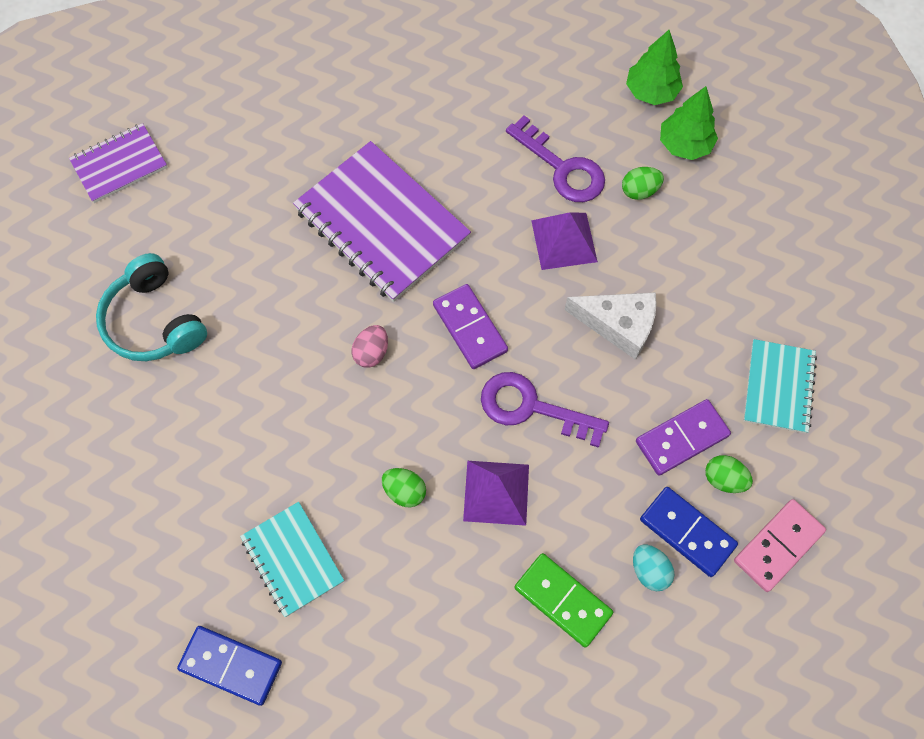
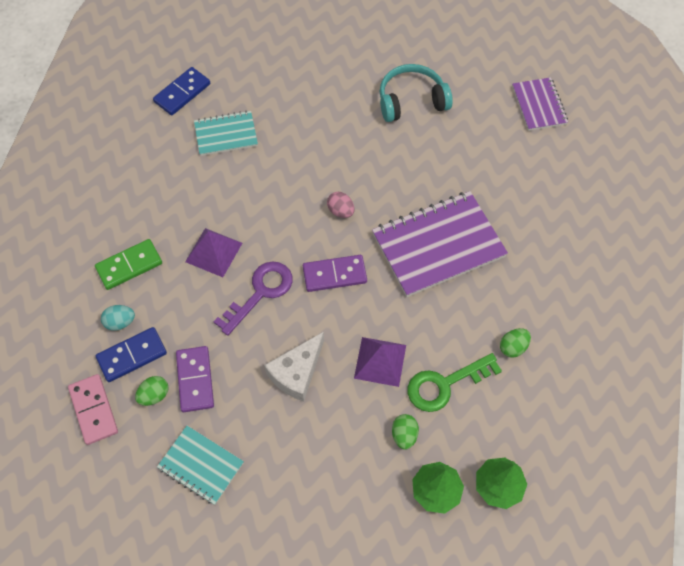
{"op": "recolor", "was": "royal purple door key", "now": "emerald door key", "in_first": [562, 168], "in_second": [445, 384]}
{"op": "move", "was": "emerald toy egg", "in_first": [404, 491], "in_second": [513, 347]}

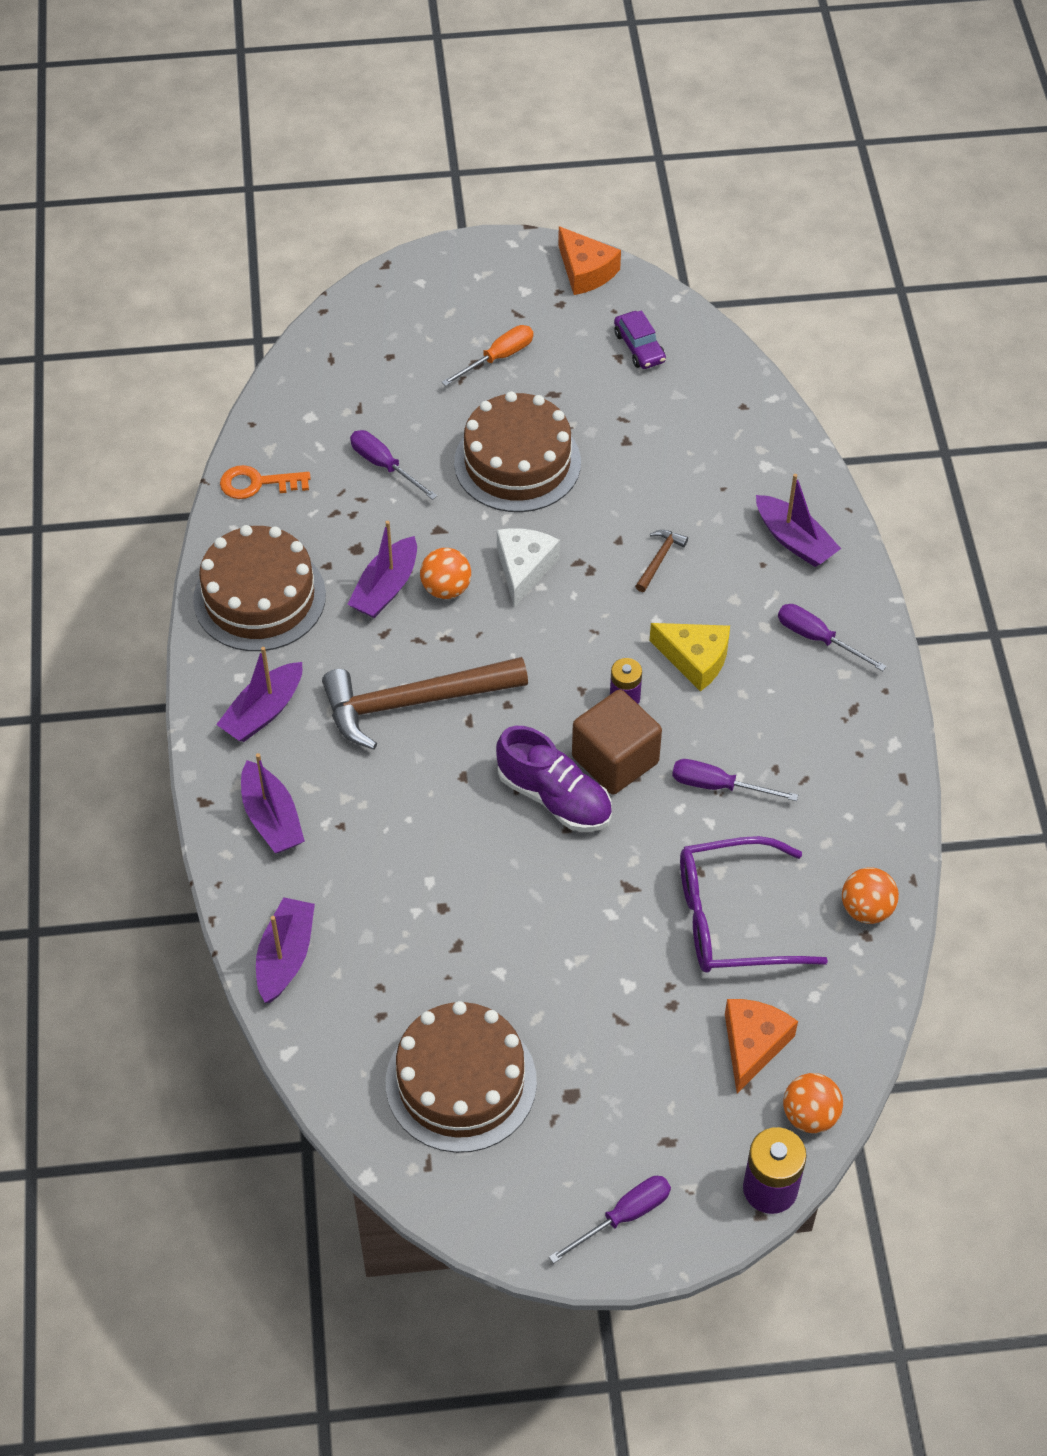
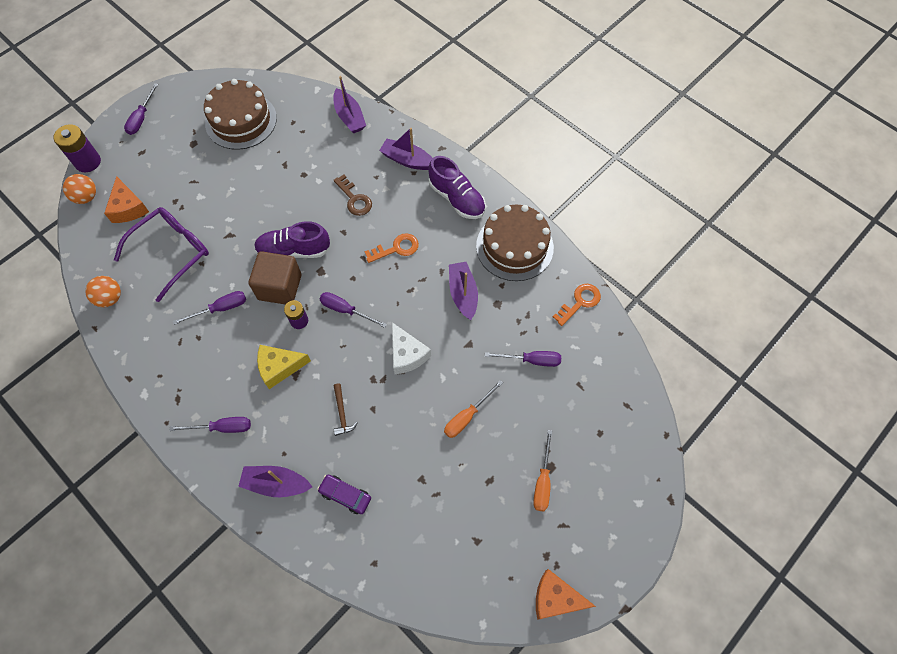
{"op": "move", "was": "royal purple toy car", "in_first": [639, 347], "in_second": [345, 495]}
{"op": "insert", "now": "royal purple flat screwdriver", "in_second": [346, 310]}
{"op": "insert", "now": "russet door key", "in_second": [354, 199]}
{"op": "replace", "was": "russet hammer", "now": "orange-coloured door key", "in_first": [413, 702], "in_second": [396, 248]}
{"op": "replace", "was": "royal purple toy boat", "now": "royal purple shoe", "in_first": [263, 711], "in_second": [457, 198]}
{"op": "replace", "was": "russet gateau", "now": "orange-coloured flat screwdriver", "in_first": [517, 462], "in_second": [467, 416]}
{"op": "delete", "was": "orange-coloured sphere", "in_first": [446, 588]}

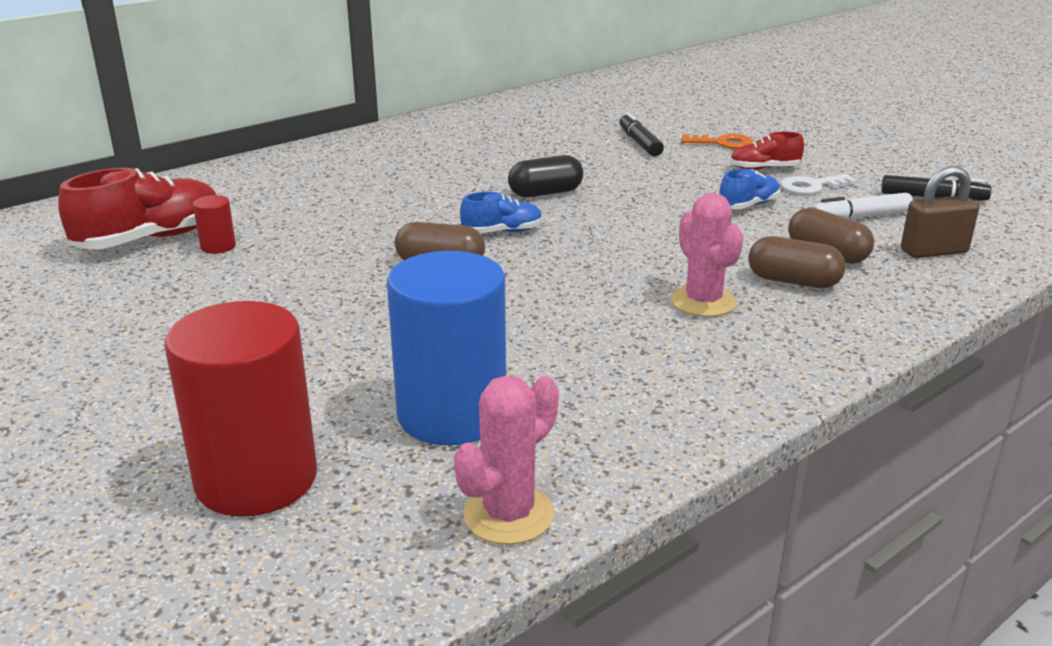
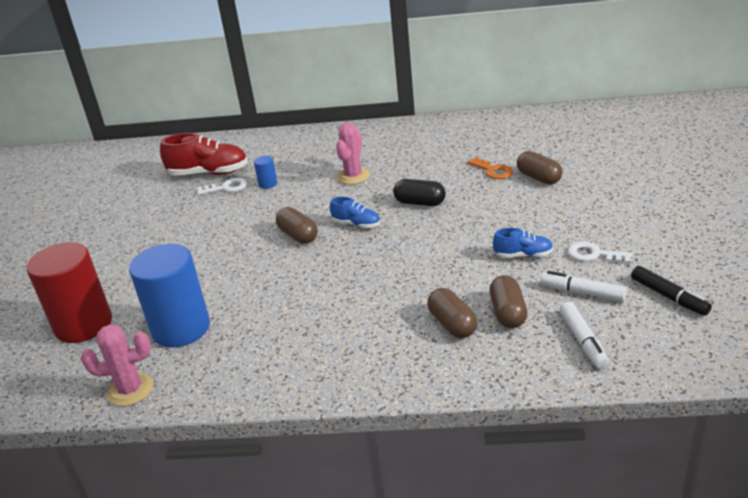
{"op": "replace", "was": "scarlet cylinder shape", "now": "snow-white door key", "in_first": [218, 247], "in_second": [226, 188]}
{"op": "insert", "now": "cobalt cylinder shape", "in_second": [268, 184]}
{"op": "move", "was": "rosy saguaro cactus", "in_first": [703, 302], "in_second": [353, 176]}
{"op": "move", "was": "orange-coloured door key", "in_first": [723, 143], "in_second": [493, 171]}
{"op": "replace", "was": "jet-black marker", "now": "russet pill", "in_first": [639, 143], "in_second": [538, 178]}
{"op": "replace", "was": "russet padlock", "now": "snow-white marker", "in_first": [933, 251], "in_second": [583, 341]}
{"op": "delete", "was": "scarlet shoe", "in_first": [764, 169]}

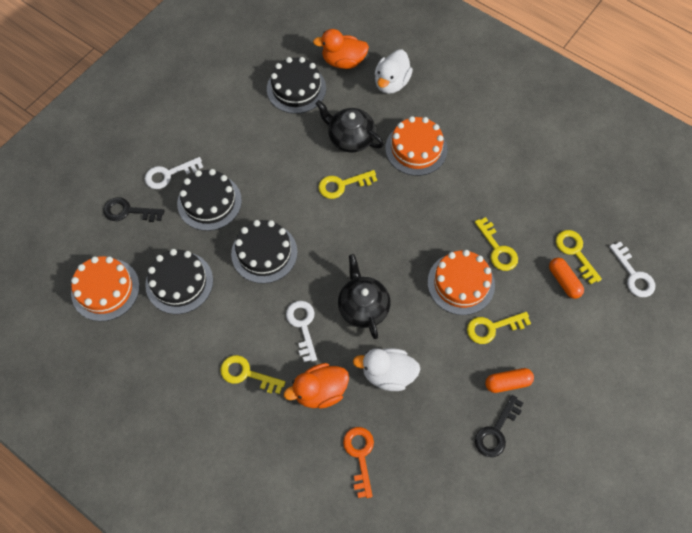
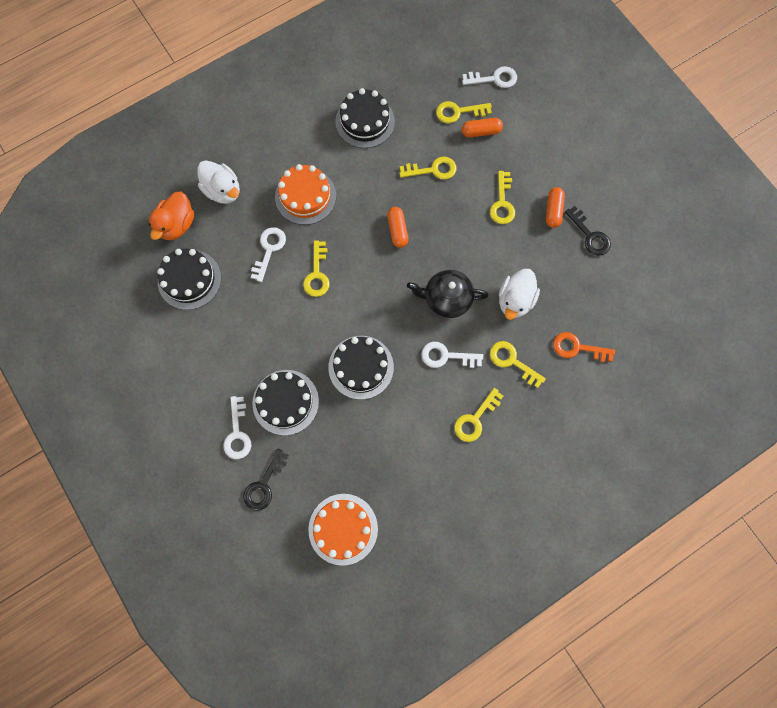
{"op": "replace", "was": "jet-black teapot", "now": "snow-white door key", "in_first": [350, 138], "in_second": [269, 249]}
{"op": "move", "was": "jet-black gateau", "in_first": [179, 282], "in_second": [365, 121]}
{"op": "insert", "now": "orange-coloured pill", "in_second": [397, 230]}
{"op": "replace", "was": "orange-coloured rubber duck", "now": "yellow door key", "in_first": [320, 391], "in_second": [512, 361]}
{"op": "delete", "was": "orange-coloured gateau", "in_first": [461, 283]}

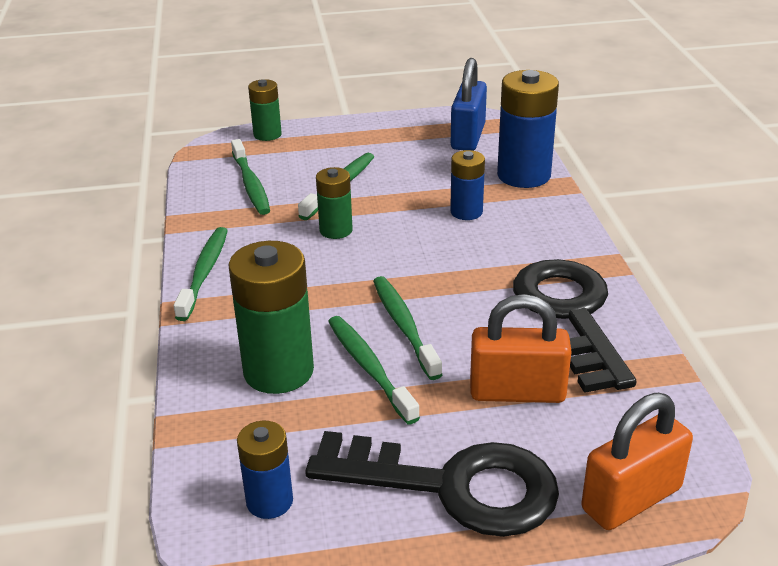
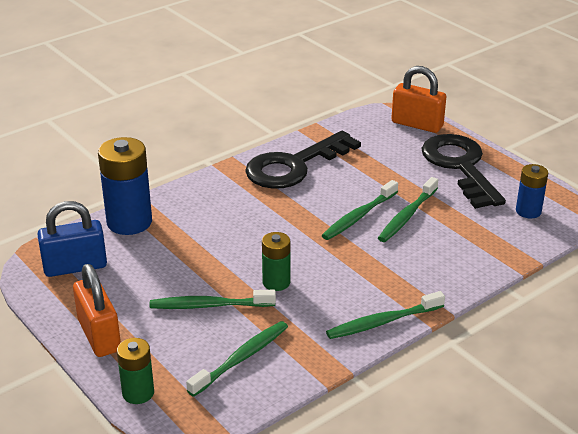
{"op": "move", "was": "orange-coloured padlock", "in_first": [517, 392], "in_second": [99, 335]}
{"op": "delete", "was": "emerald power cell", "in_first": [278, 371]}
{"op": "delete", "was": "cobalt power cell", "in_first": [466, 212]}

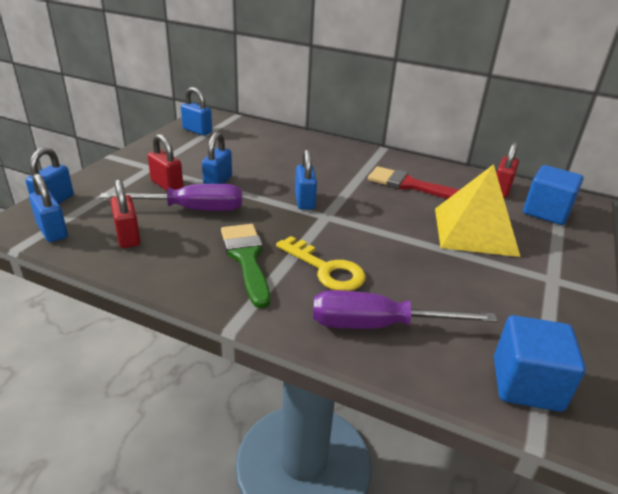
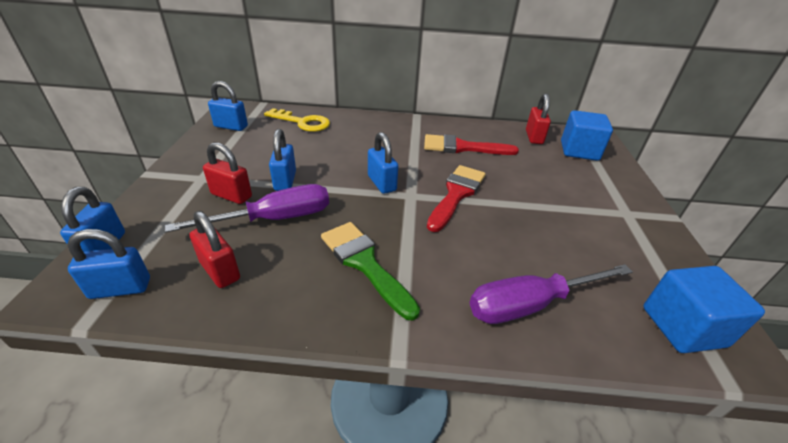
{"op": "rotate", "was": "cobalt padlock", "in_first": [52, 231], "in_second": [120, 288], "clockwise": -45}
{"op": "move", "was": "yellow door key", "in_first": [326, 269], "in_second": [302, 122]}
{"op": "insert", "now": "scarlet paintbrush", "in_second": [456, 194]}
{"op": "delete", "was": "yellow pyramid", "in_first": [475, 231]}

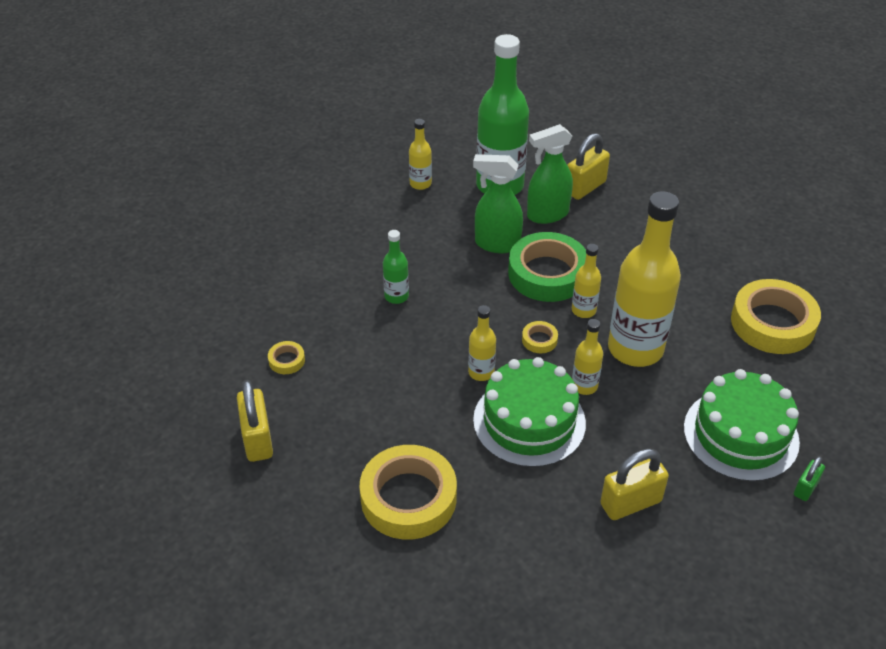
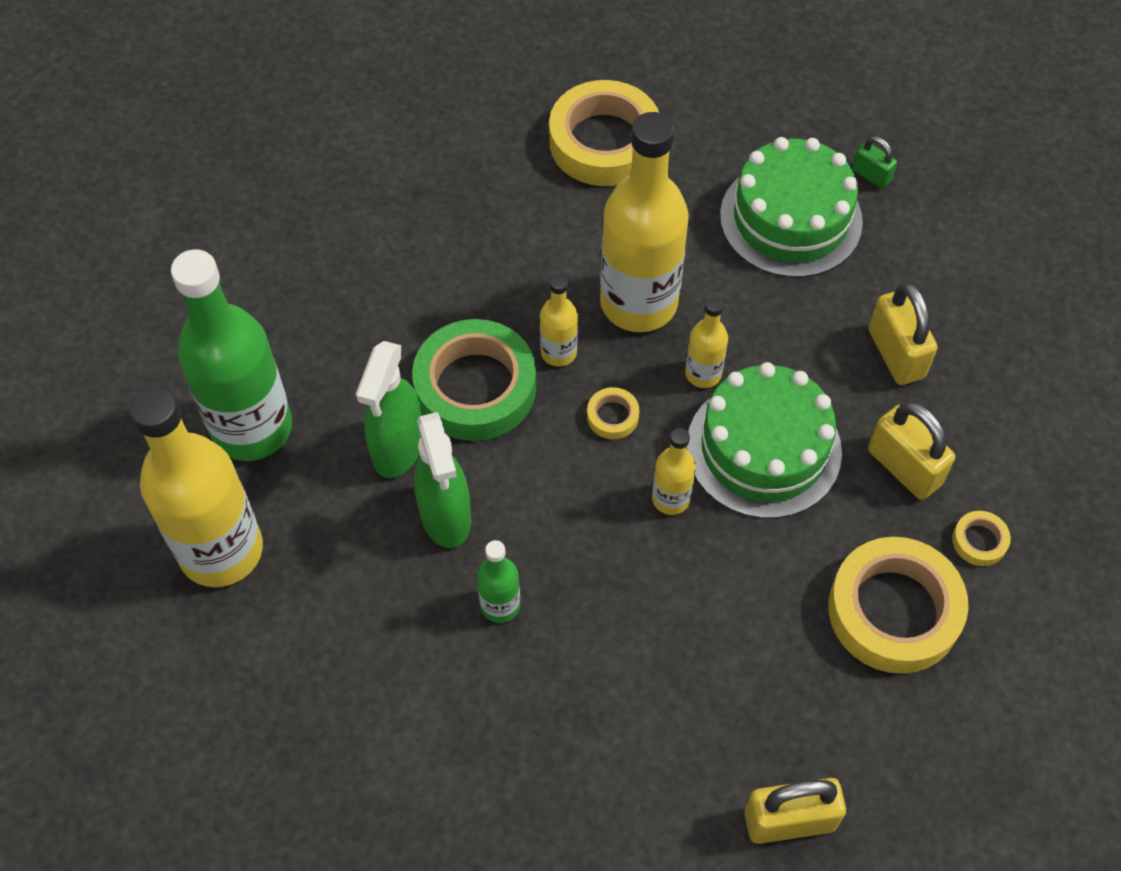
{"op": "resize", "was": "yellow drink bottle", "in_first": [420, 184], "in_second": [221, 550], "ratio": 2.18}
{"op": "move", "was": "emerald sprayer", "in_first": [547, 214], "in_second": [446, 517]}
{"op": "move", "was": "yellow padlock", "in_first": [585, 187], "in_second": [904, 467]}
{"op": "move", "was": "yellow tape", "in_first": [286, 360], "in_second": [979, 541]}

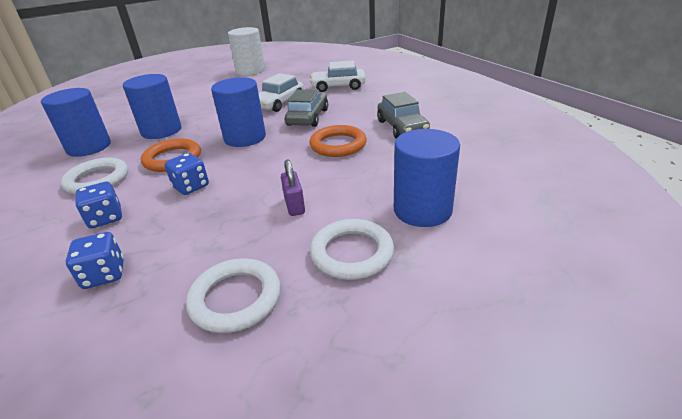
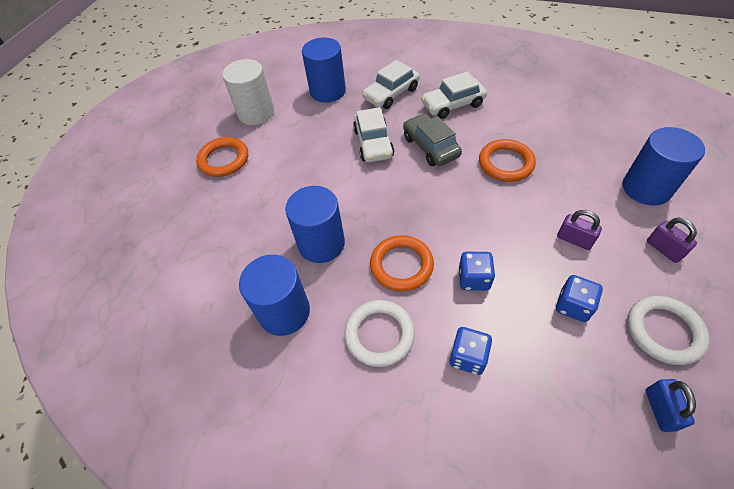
{"op": "insert", "now": "orange-coloured hoop", "in_second": [224, 159]}
{"op": "move", "was": "cobalt cylinder shape", "in_first": [245, 138], "in_second": [328, 91]}
{"op": "insert", "now": "snow-white toy car", "in_second": [453, 104]}
{"op": "move", "was": "cobalt die", "in_first": [104, 274], "in_second": [573, 306]}
{"op": "insert", "now": "cobalt padlock", "in_second": [660, 409]}
{"op": "replace", "was": "snow-white hoop", "now": "royal purple padlock", "in_first": [352, 253], "in_second": [664, 249]}
{"op": "delete", "was": "grey toy car", "in_first": [402, 127]}

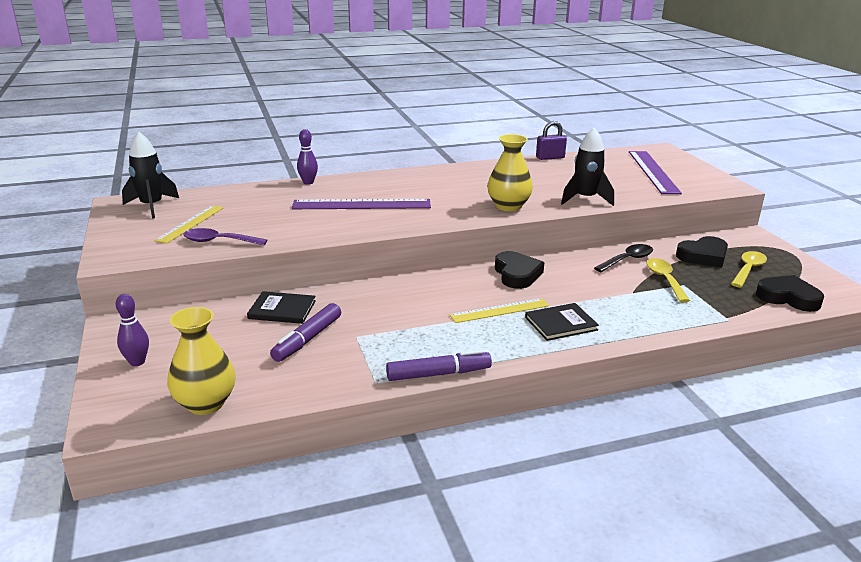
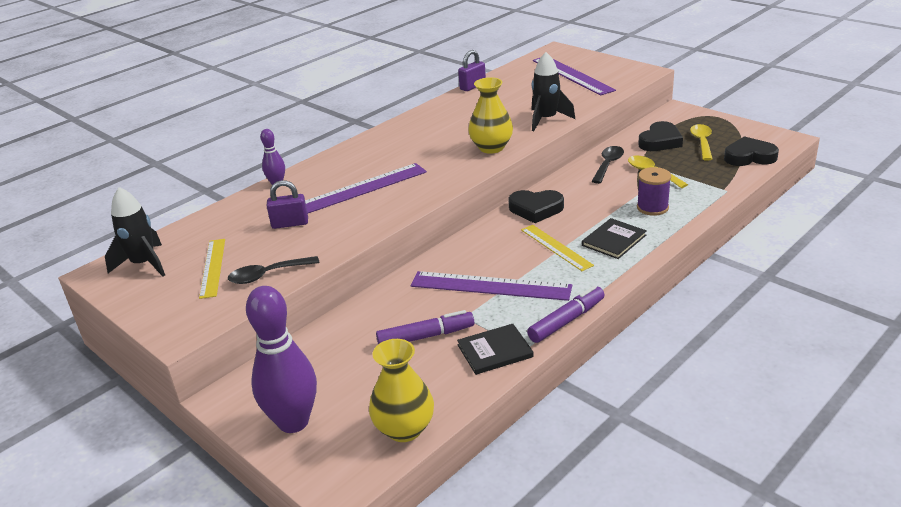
{"op": "recolor", "was": "royal purple spoon", "now": "jet-black spoon", "in_first": [219, 241], "in_second": [267, 275]}
{"op": "resize", "was": "royal purple tenpin", "in_first": [137, 362], "in_second": [293, 422], "ratio": 2.01}
{"op": "insert", "now": "royal purple padlock", "in_second": [290, 224]}
{"op": "rotate", "was": "royal purple marker", "in_first": [307, 339], "in_second": [426, 336], "clockwise": -105}
{"op": "insert", "now": "royal purple measuring stick", "in_second": [490, 286]}
{"op": "move", "was": "jet-black hardcover", "in_first": [282, 310], "in_second": [495, 351]}
{"op": "rotate", "was": "jet-black heart", "in_first": [517, 274], "in_second": [536, 209], "clockwise": 135}
{"op": "rotate", "was": "yellow measuring stick", "in_first": [499, 310], "in_second": [556, 247], "clockwise": -75}
{"op": "insert", "now": "royal purple reel of thread", "in_second": [652, 207]}

